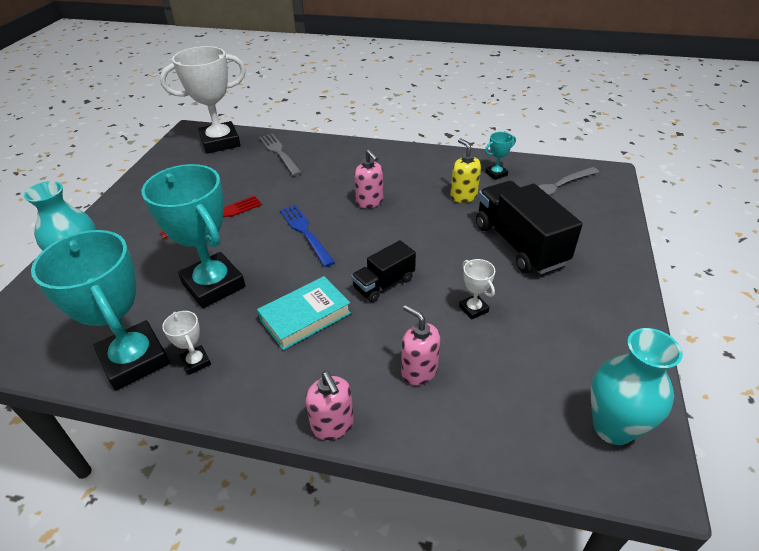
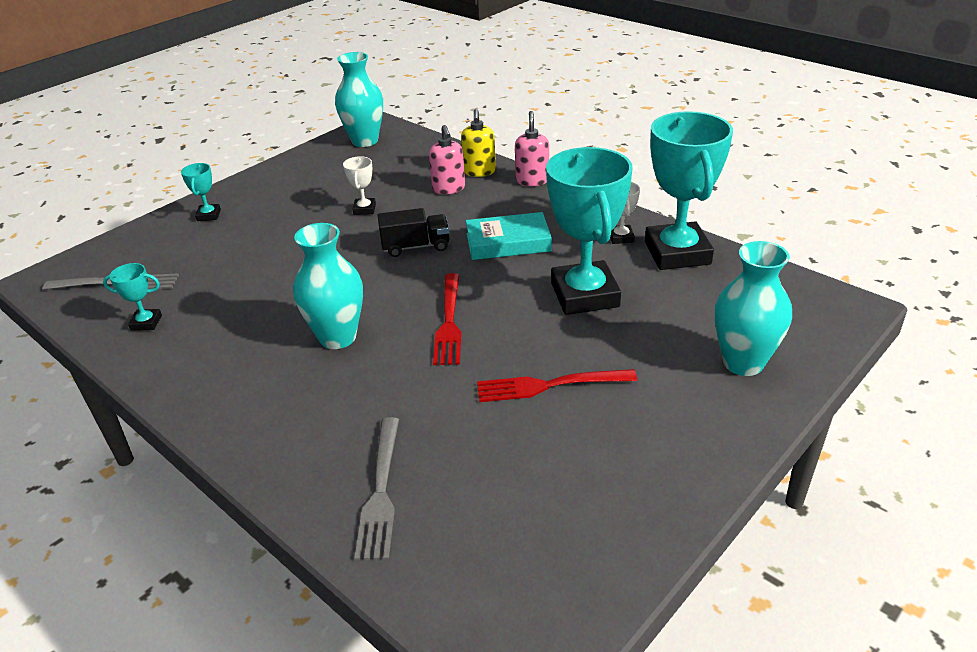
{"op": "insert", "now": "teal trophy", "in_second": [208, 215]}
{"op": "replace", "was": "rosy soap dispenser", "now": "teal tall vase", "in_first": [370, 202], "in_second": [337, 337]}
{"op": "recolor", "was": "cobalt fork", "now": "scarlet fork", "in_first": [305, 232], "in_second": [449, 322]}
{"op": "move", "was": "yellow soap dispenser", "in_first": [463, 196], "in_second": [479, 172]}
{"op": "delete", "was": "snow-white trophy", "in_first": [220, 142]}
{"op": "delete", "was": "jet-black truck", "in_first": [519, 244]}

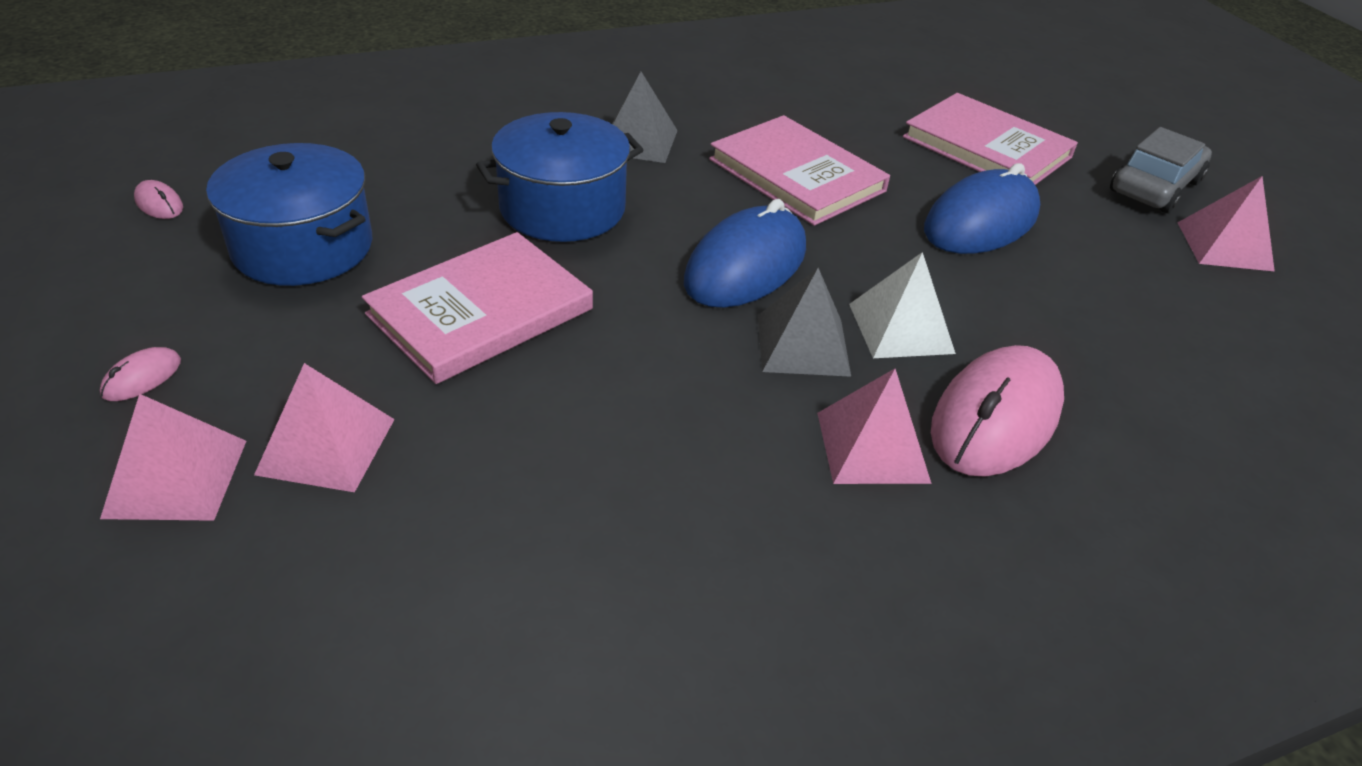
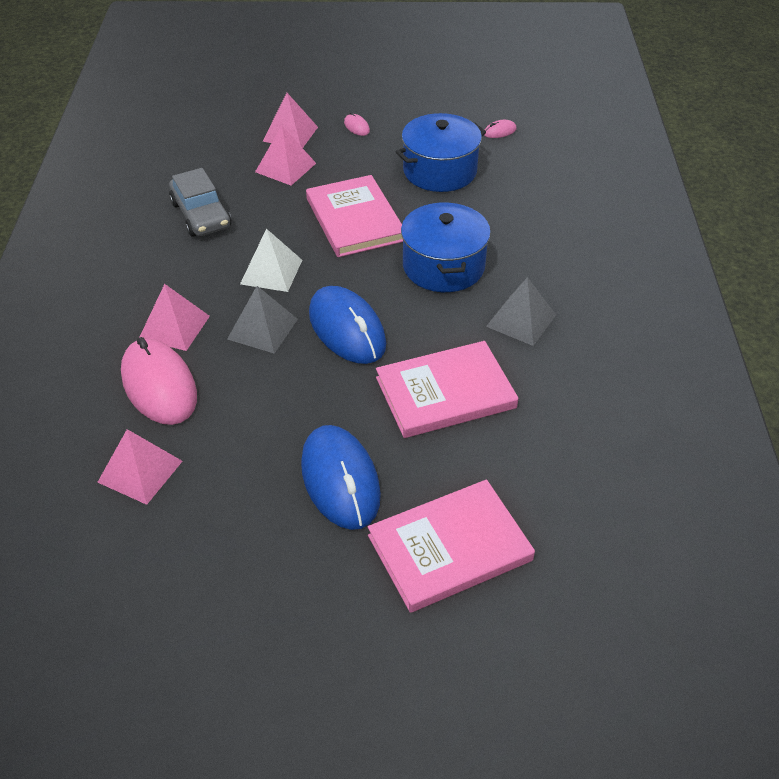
{"op": "move", "was": "rosy pyramid", "in_first": [1224, 246], "in_second": [140, 471]}
{"op": "move", "was": "grey toy car", "in_first": [1154, 186], "in_second": [201, 215]}
{"op": "move", "was": "snow-white pyramid", "in_first": [901, 328], "in_second": [271, 272]}

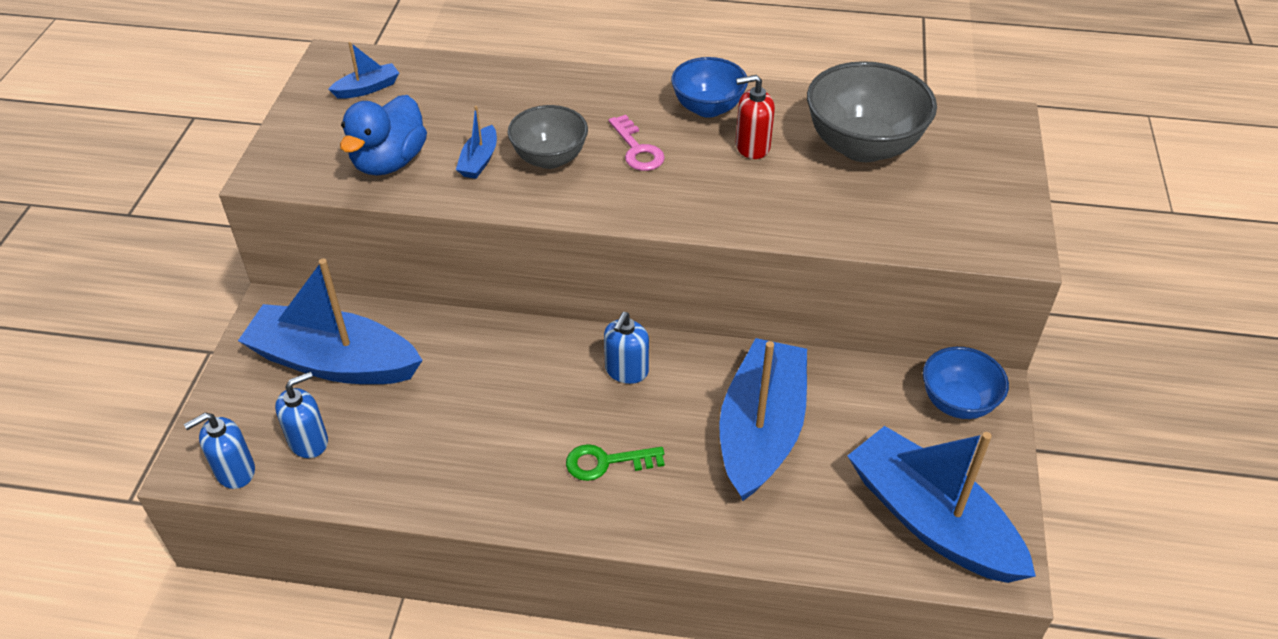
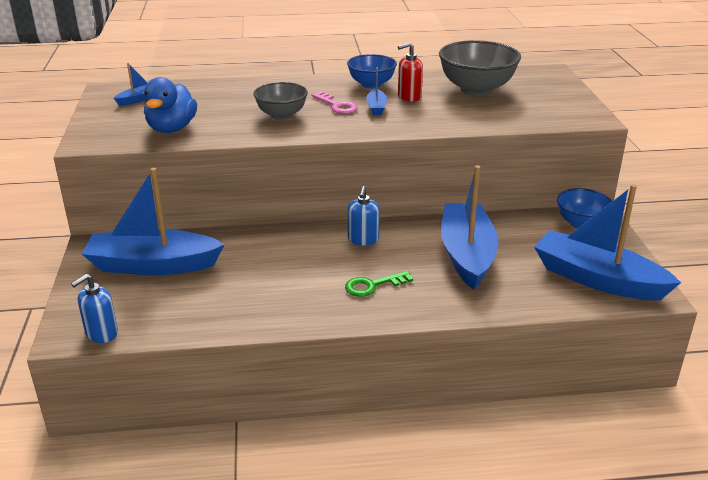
{"op": "move", "was": "cobalt toy boat", "in_first": [479, 160], "in_second": [376, 107]}
{"op": "delete", "was": "cobalt soap dispenser", "in_first": [309, 441]}

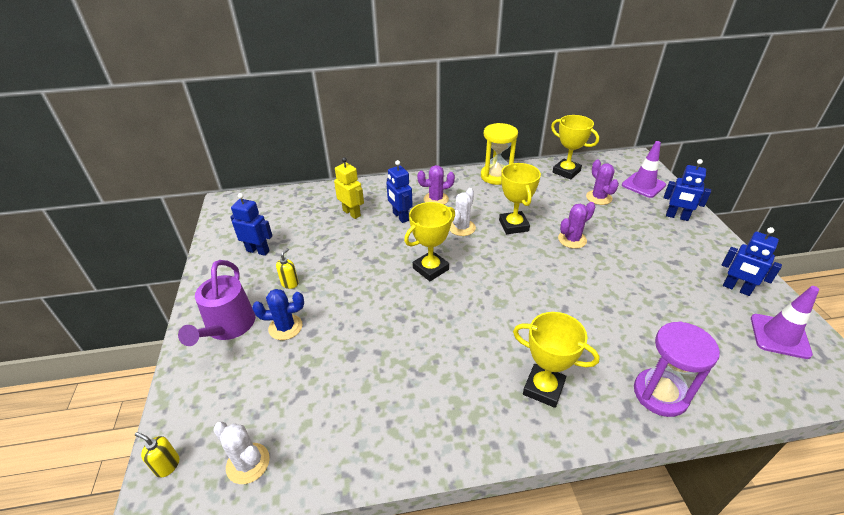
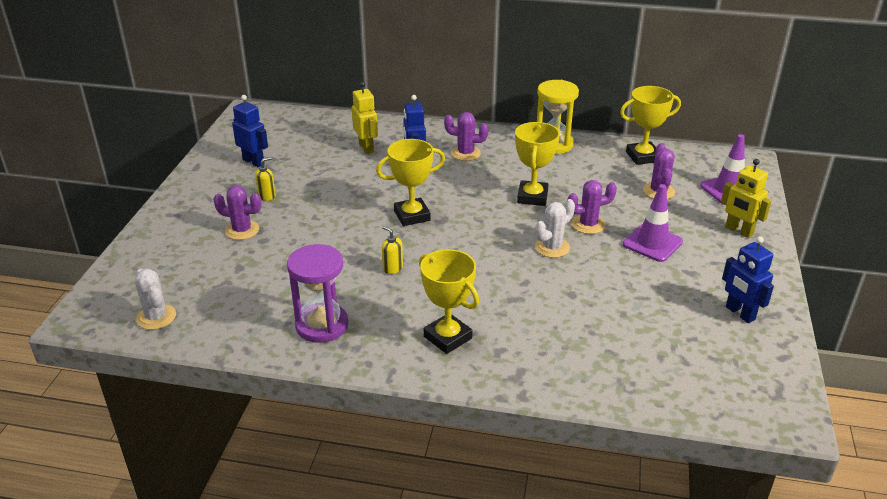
{"op": "recolor", "was": "cobalt saguaro cactus", "now": "royal purple saguaro cactus", "in_first": [285, 327], "in_second": [242, 230]}
{"op": "move", "was": "royal purple hourglass", "in_first": [660, 394], "in_second": [322, 325]}
{"op": "move", "was": "yellow soap dispenser", "in_first": [167, 465], "in_second": [392, 268]}
{"op": "move", "was": "snow-white saguaro cactus", "in_first": [462, 228], "in_second": [552, 247]}
{"op": "rotate", "was": "yellow trophy", "in_first": [566, 172], "in_second": [643, 157], "clockwise": -75}
{"op": "move", "was": "royal purple safety cone", "in_first": [779, 336], "in_second": [652, 243]}
{"op": "recolor", "was": "cobalt robot figure", "now": "yellow robot figure", "in_first": [677, 217], "in_second": [738, 231]}
{"op": "delete", "was": "royal purple watering pot", "in_first": [228, 327]}

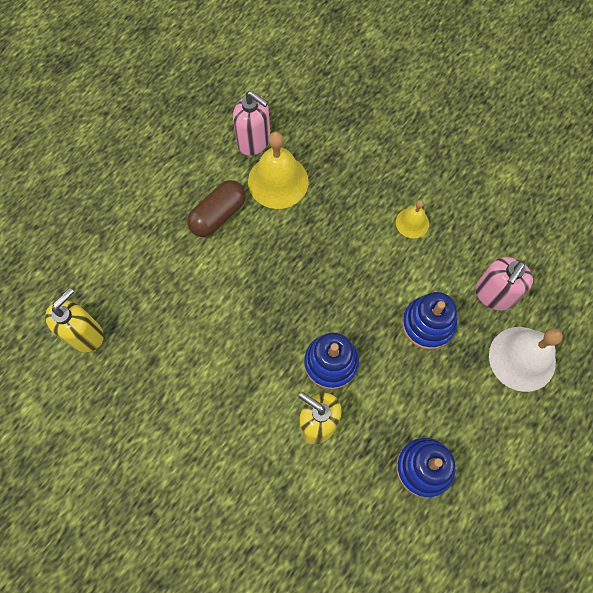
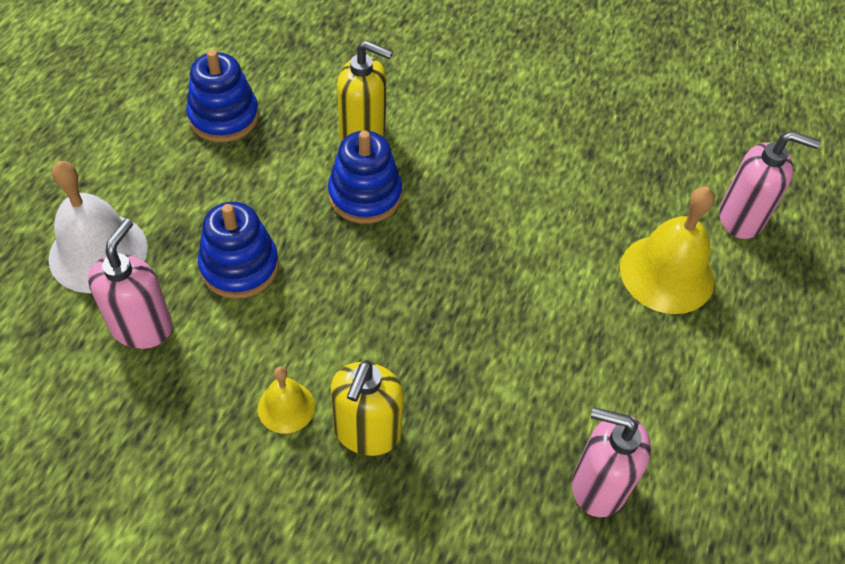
{"op": "move", "was": "yellow soap dispenser", "in_first": [85, 334], "in_second": [367, 432]}
{"op": "move", "was": "yellow school bell", "in_first": [278, 181], "in_second": [667, 273]}
{"op": "insert", "now": "rosy soap dispenser", "in_second": [741, 218]}
{"op": "delete", "was": "russet pill", "in_first": [218, 215]}

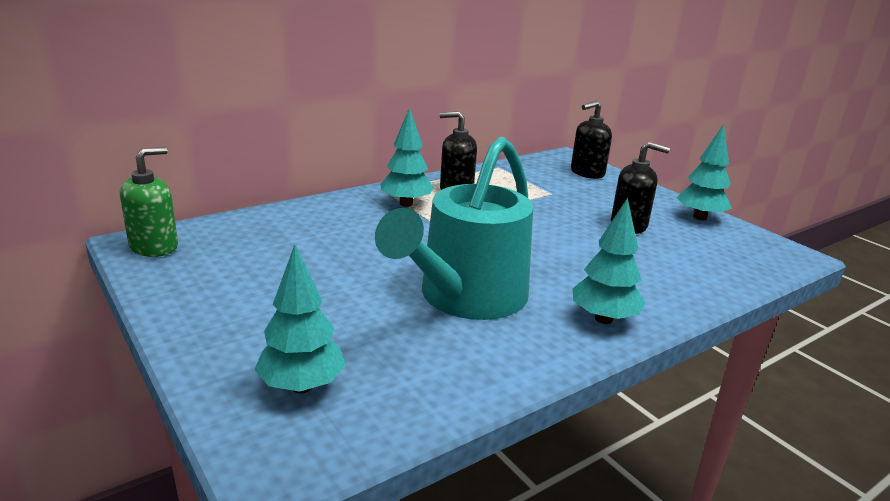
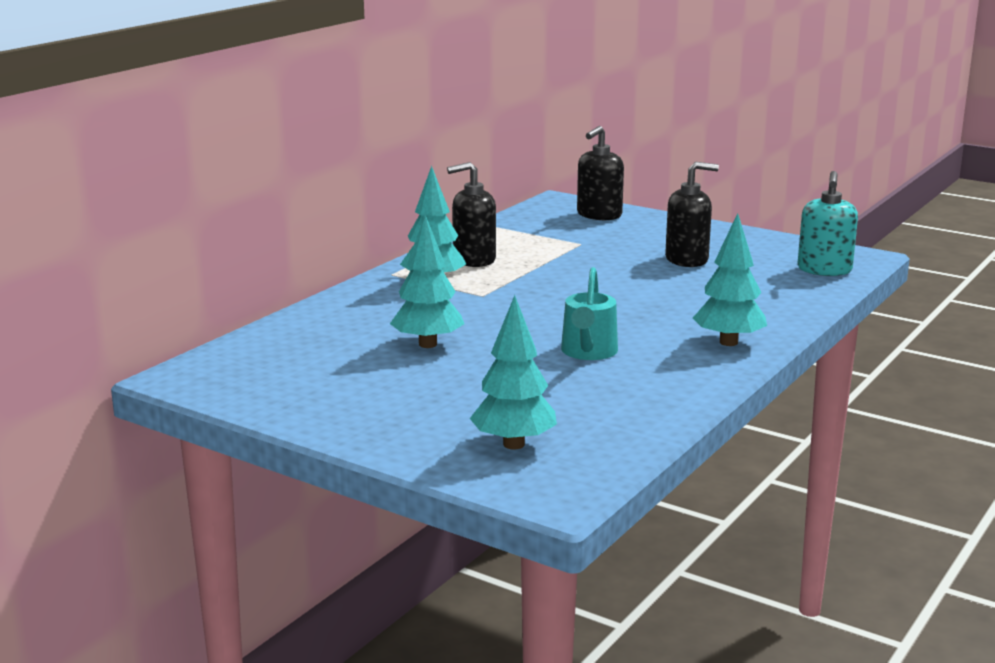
{"op": "move", "was": "teal fir tree", "in_first": [700, 217], "in_second": [428, 344]}
{"op": "resize", "was": "teal watering pot", "in_first": [466, 298], "in_second": [588, 352], "ratio": 0.49}
{"op": "insert", "now": "teal soap dispenser", "in_second": [824, 270]}
{"op": "delete", "was": "emerald soap dispenser", "in_first": [154, 247]}

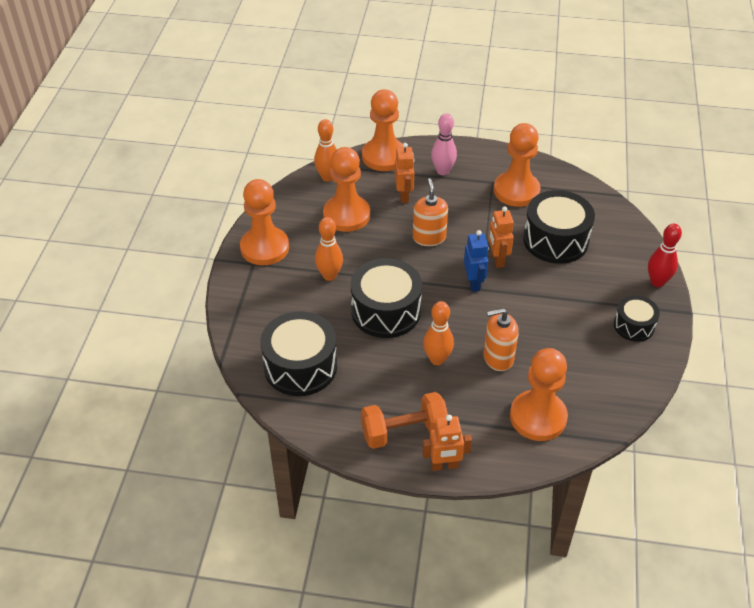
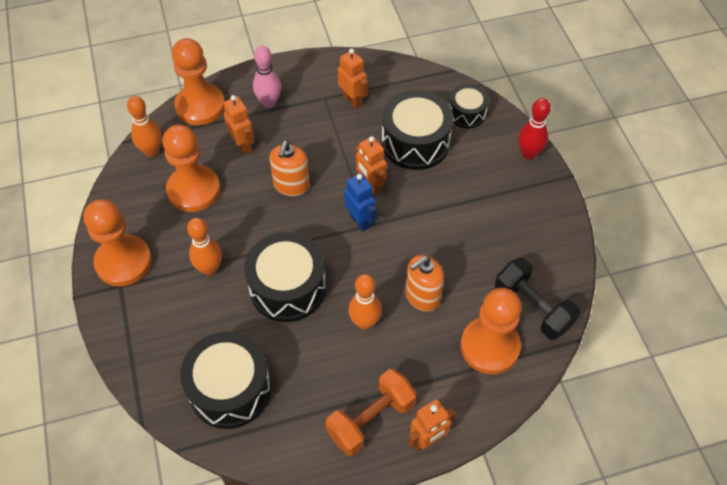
{"op": "rotate", "was": "orange-coloured soap dispenser", "in_first": [429, 237], "in_second": [291, 185], "clockwise": -135}
{"op": "replace", "was": "orange-coloured pawn", "now": "orange-coloured robot figure", "in_first": [516, 191], "in_second": [352, 100]}
{"op": "move", "was": "jet-black snare drum", "in_first": [634, 326], "in_second": [466, 113]}
{"op": "insert", "now": "jet-black free weight", "in_second": [532, 308]}

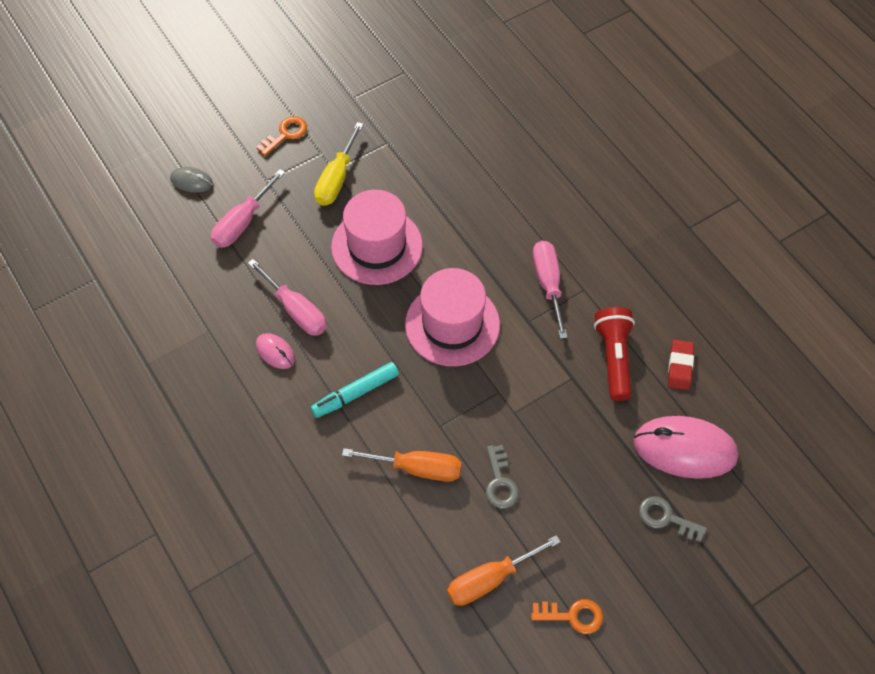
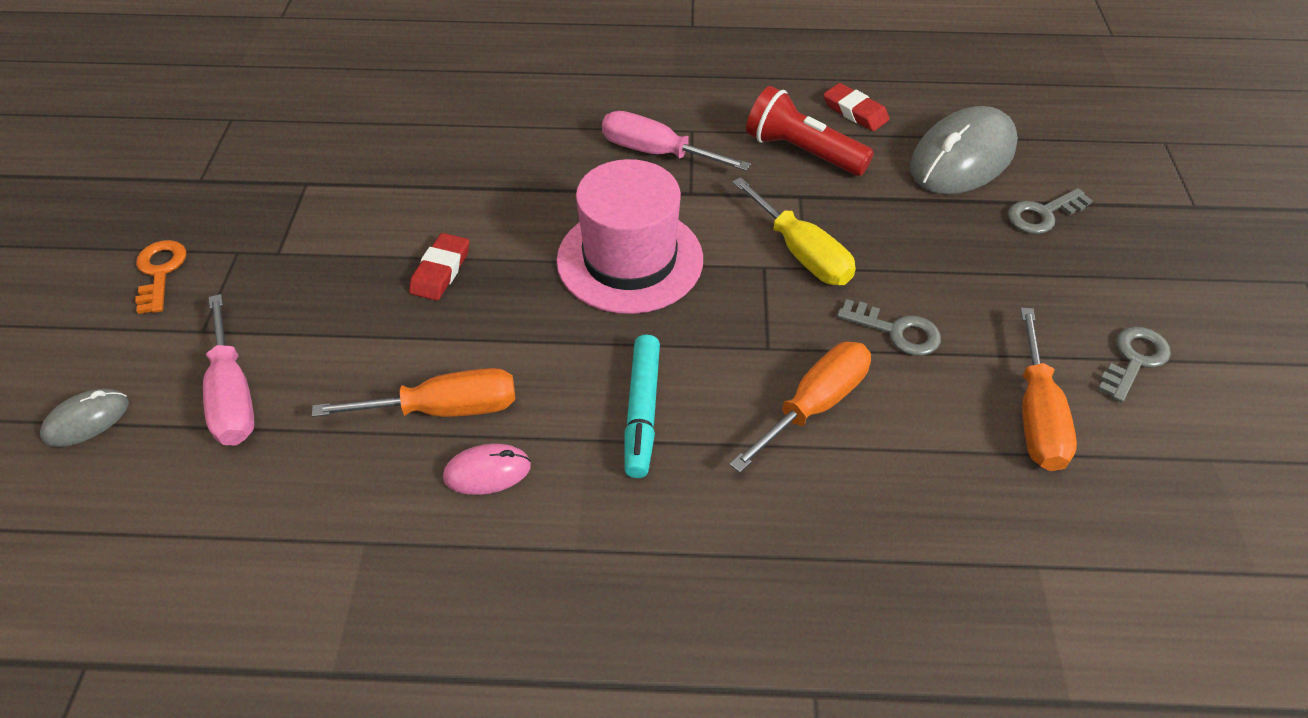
{"op": "recolor", "was": "rosy flat screwdriver", "now": "orange-coloured flat screwdriver", "in_first": [296, 310], "in_second": [444, 409]}
{"op": "replace", "was": "rosy tall hat", "now": "scarlet gum eraser", "in_first": [377, 246], "in_second": [440, 271]}
{"op": "move", "was": "yellow flat screwdriver", "in_first": [336, 179], "in_second": [801, 253]}
{"op": "recolor", "was": "rosy PC mouse", "now": "grey PC mouse", "in_first": [685, 449], "in_second": [962, 158]}
{"op": "recolor", "was": "orange-coloured door key", "now": "grey door key", "in_first": [572, 616], "in_second": [1134, 360]}

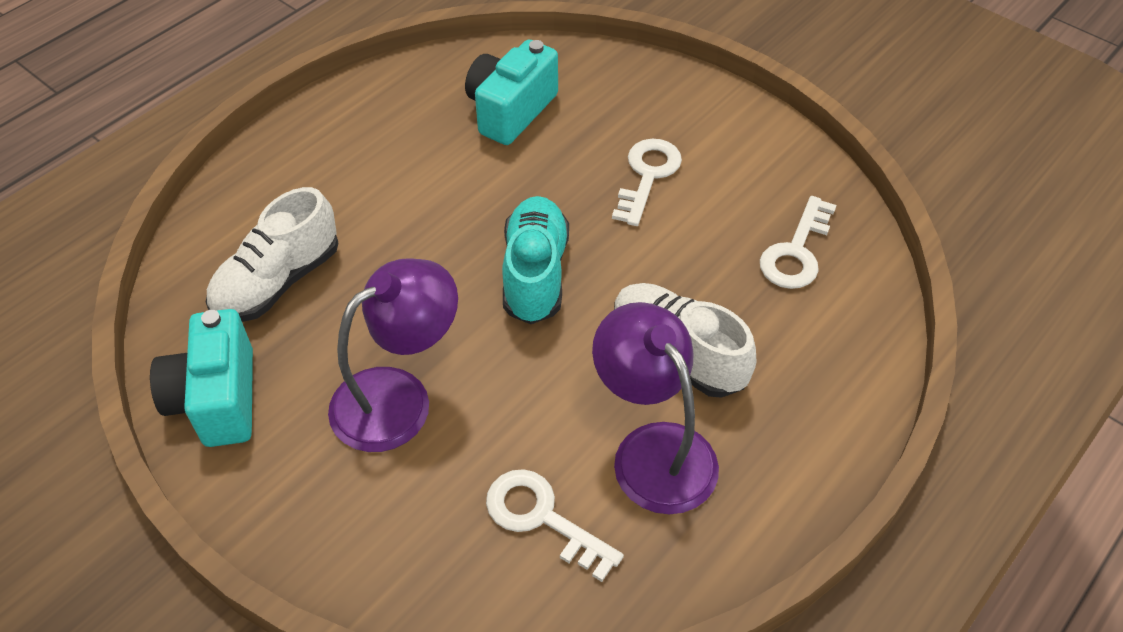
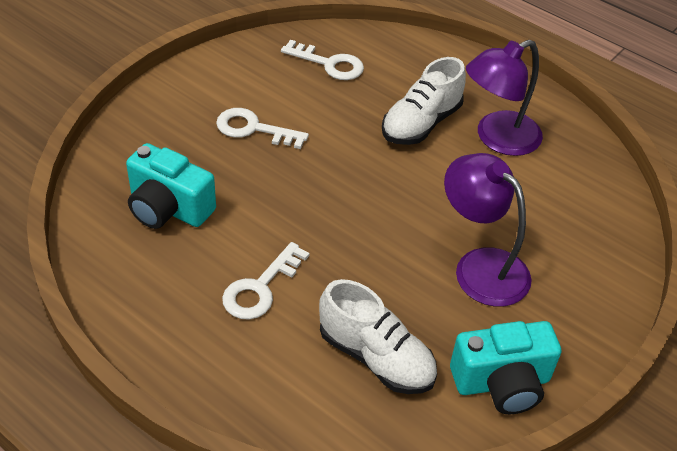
{"op": "move", "was": "snow-white door key", "in_first": [542, 518], "in_second": [260, 288]}
{"op": "delete", "was": "teal shoe", "in_first": [535, 273]}

